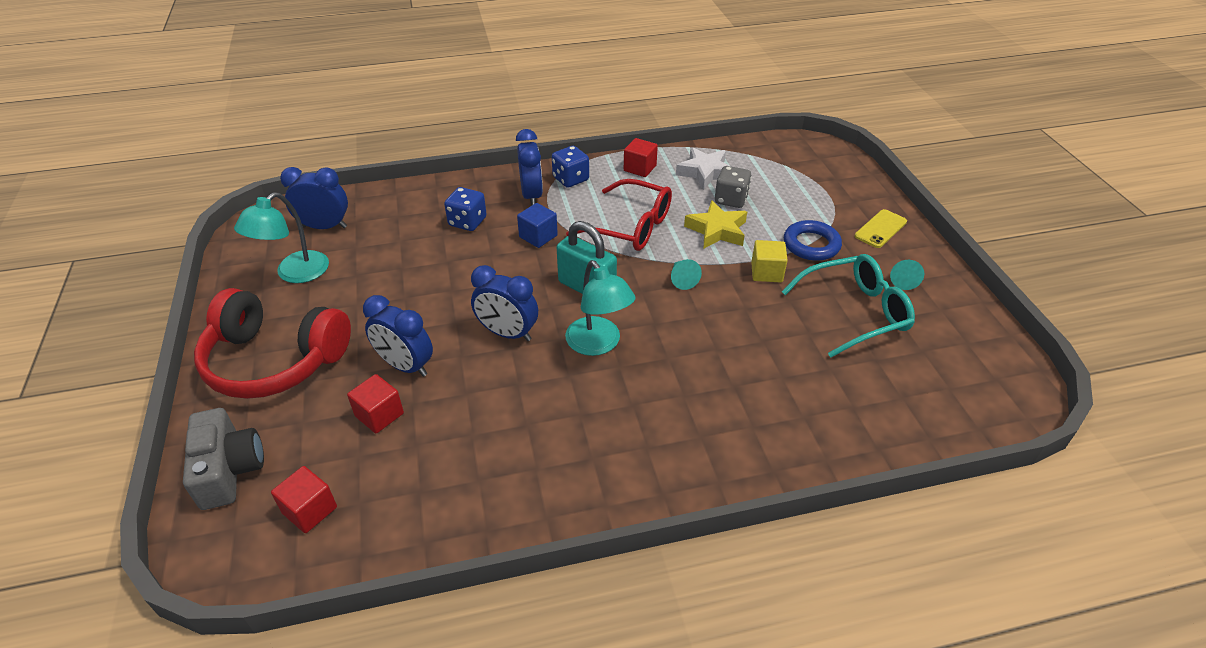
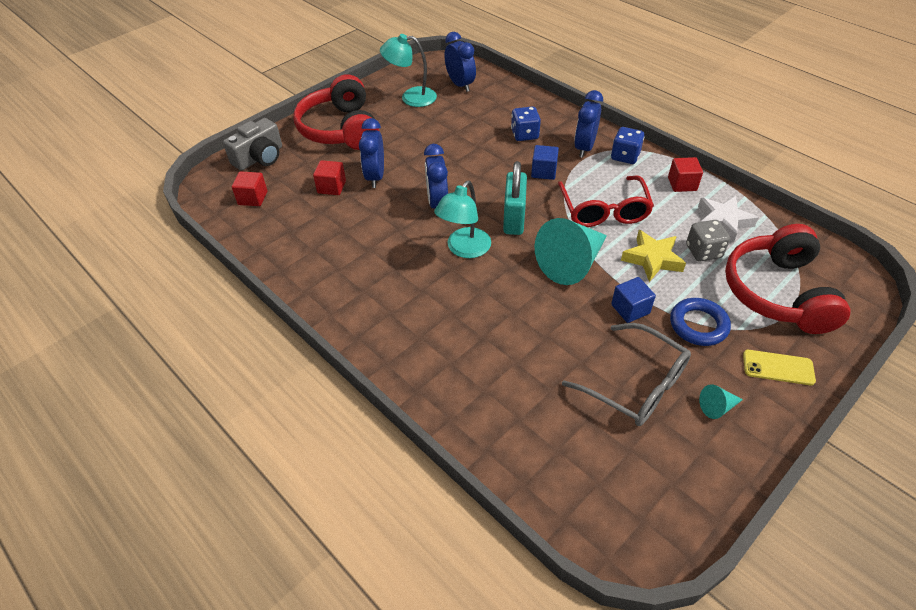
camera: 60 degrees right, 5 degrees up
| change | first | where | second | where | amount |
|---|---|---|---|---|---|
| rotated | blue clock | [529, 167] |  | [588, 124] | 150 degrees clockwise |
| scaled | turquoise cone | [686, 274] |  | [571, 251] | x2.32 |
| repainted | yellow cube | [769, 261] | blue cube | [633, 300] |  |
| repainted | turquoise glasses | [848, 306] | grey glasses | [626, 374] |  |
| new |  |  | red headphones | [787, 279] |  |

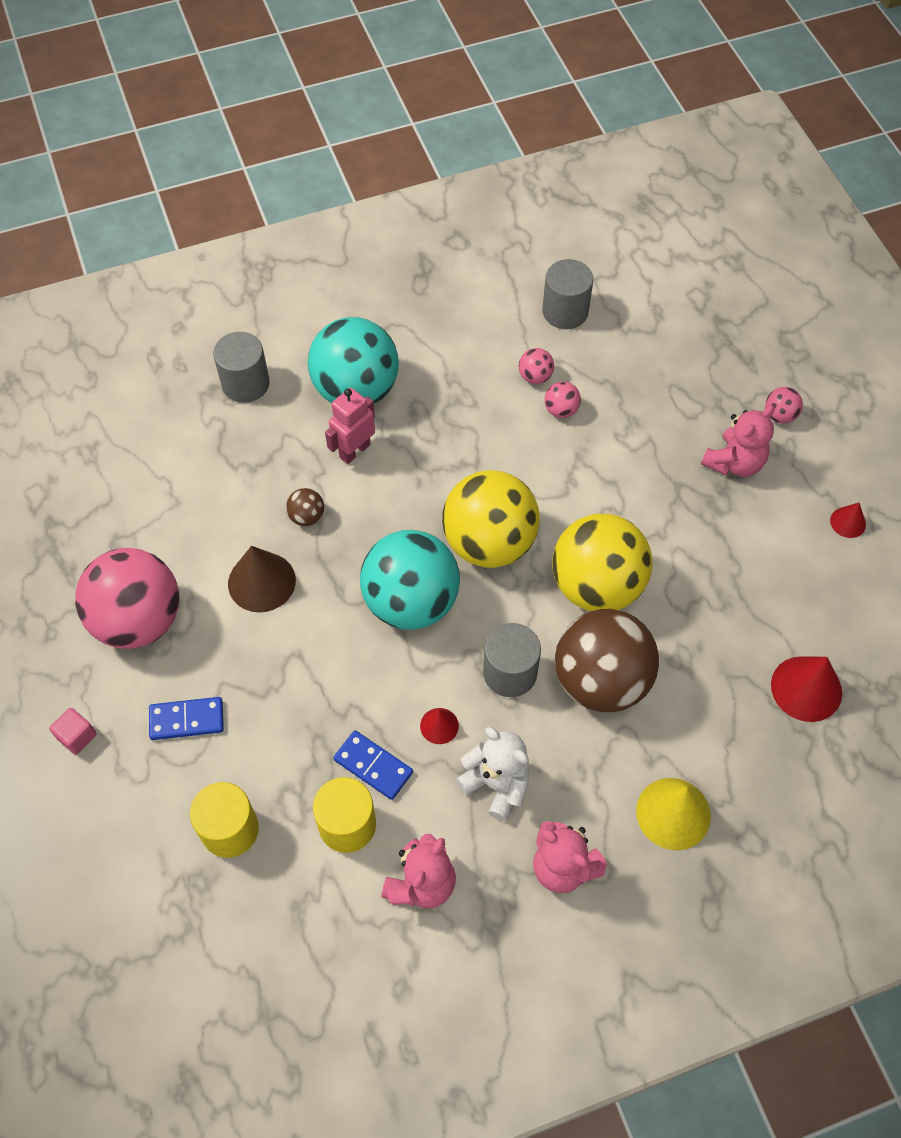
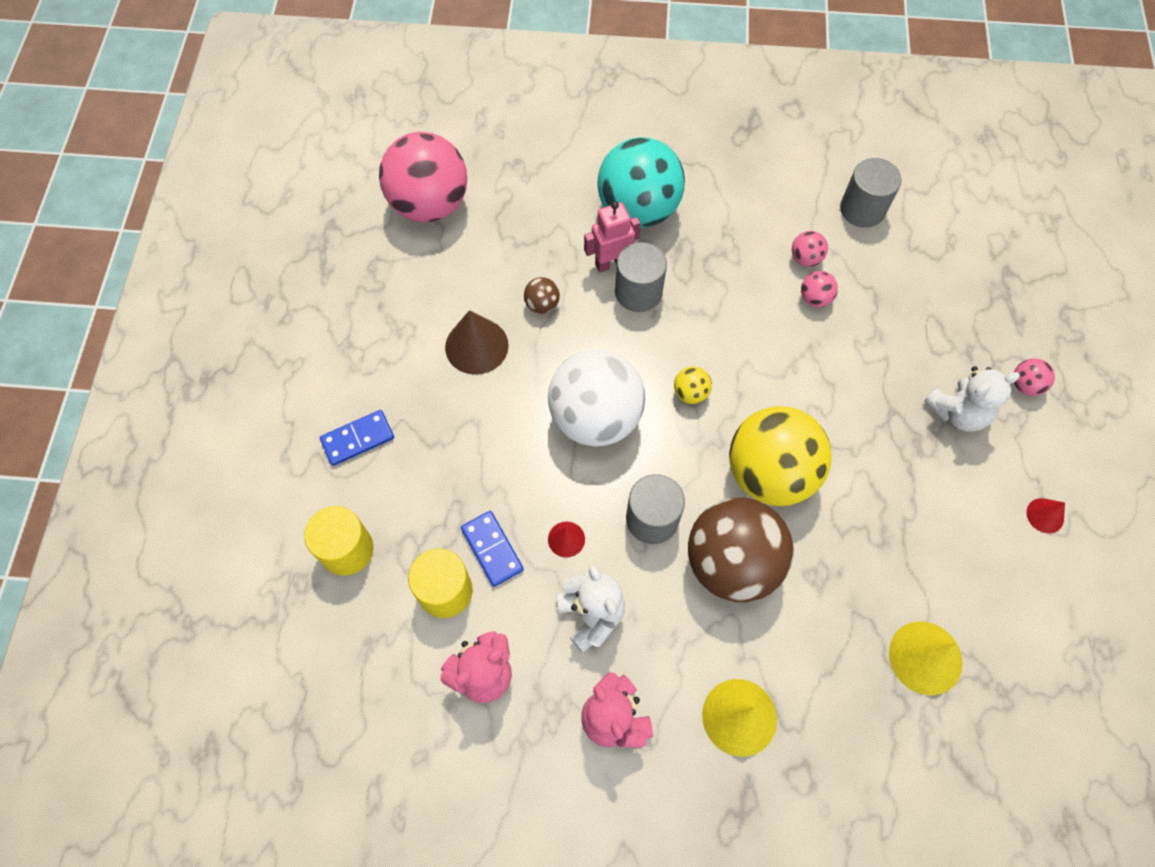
camera: 25 degrees right, 5 degrees up
| change | first | where | second | where | amount |
|---|---|---|---|---|---|
| gone | pink cube | [73, 731] |  |  |  |
| shifted | pink ball | [127, 598] |  | [423, 177] |  |
| rotated | blue domino | [186, 718] |  | [357, 438] | 45 degrees counterclockwise |
| shifted | grey cylinder | [241, 367] |  | [641, 277] |  |
| repainted | turquoise ball | [410, 579] | white ball | [596, 398] |  |
| scaled | yellow ball | [491, 519] |  | [693, 385] | x0.40 |
| repainted | pink teddy bear | [738, 441] | white teddy bear | [972, 399] |  |
| repainted | red cone | [806, 689] | yellow cone | [926, 658] |  |

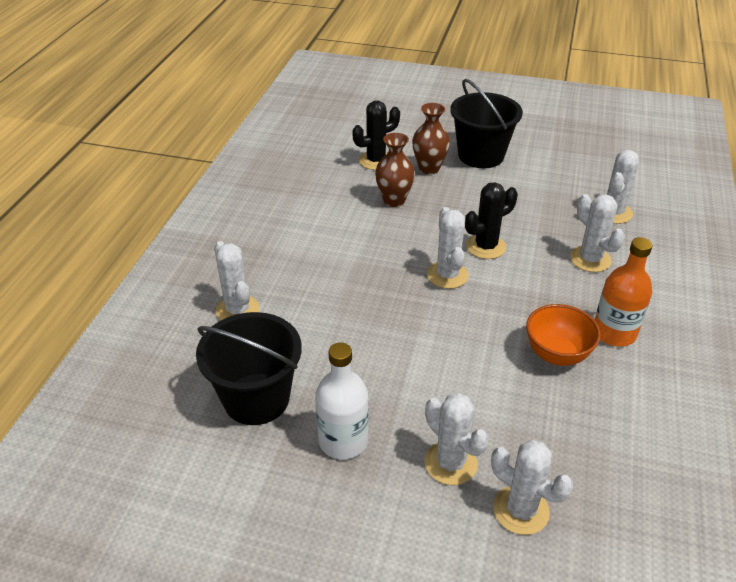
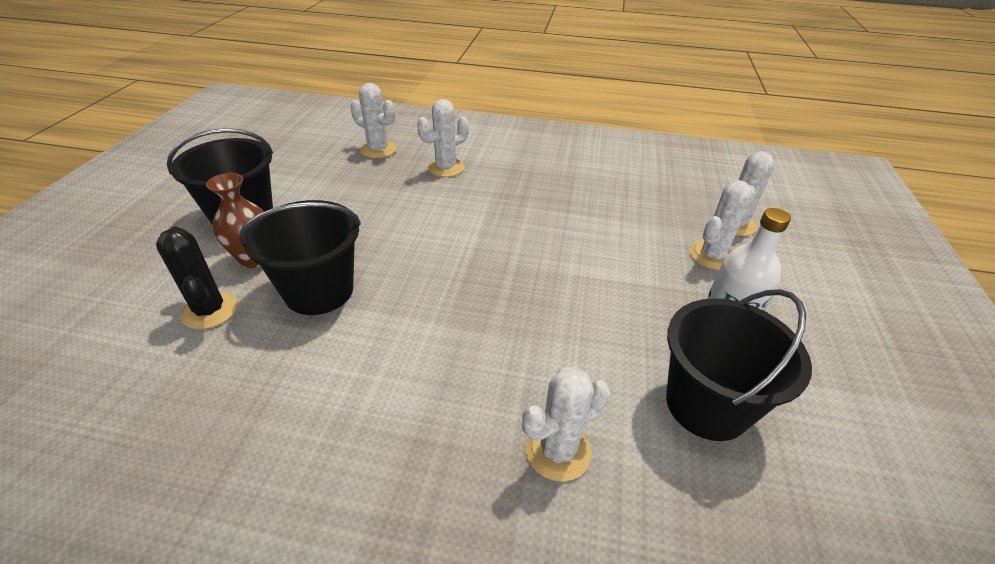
camera: 95 degrees left, 0 degrees up
| change | first | where | second | where | amount |
|---|---|---|---|---|---|
| swapped | brown vase | [395, 170] | black bucket | [300, 257] |  |
| gone | white cactus | [448, 248] |  |  |  |
| gone | black cactus | [491, 220] |  |  |  |
| gone | orange bowl | [563, 335] |  |  |  |
| gone | orange bottle | [623, 291] |  |  |  |

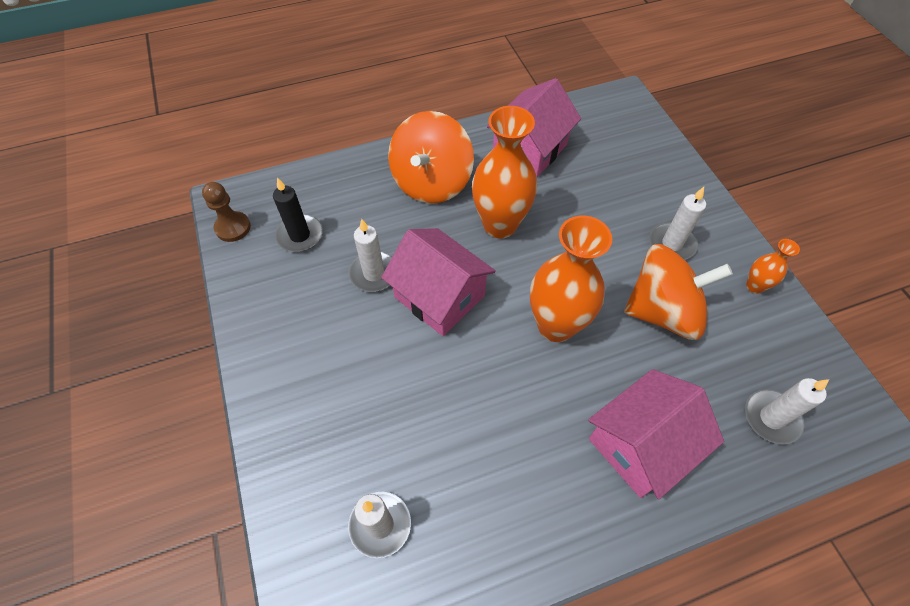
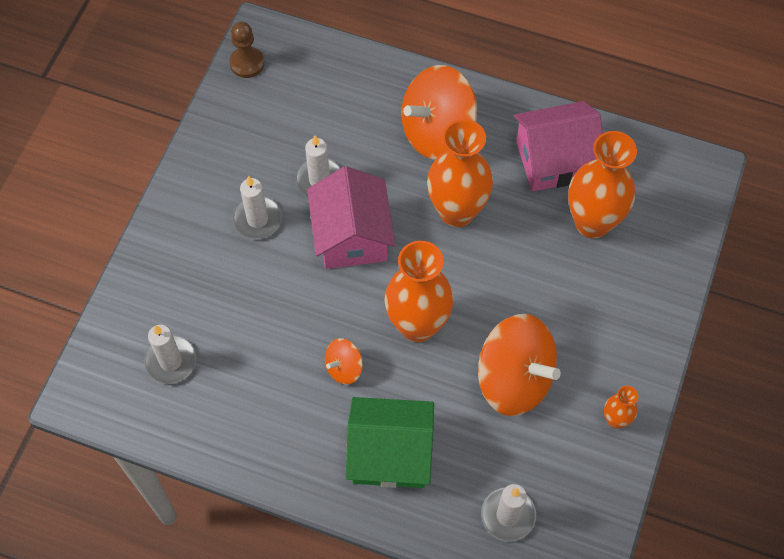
camera: 40 degrees right, 5 degrees up
| change | first | where | second | where | amount |
|---|---|---|---|---|---|
| gone | black candle | [298, 214] |  |  |  |
| repainted | pink house | [656, 434] | green house | [390, 442] |  |
| shifted | white candle | [677, 223] |  | [257, 207] |  |
| new |  |  | orange spinning top | [344, 361] |  |
| new |  |  | orange vase | [602, 185] |  |

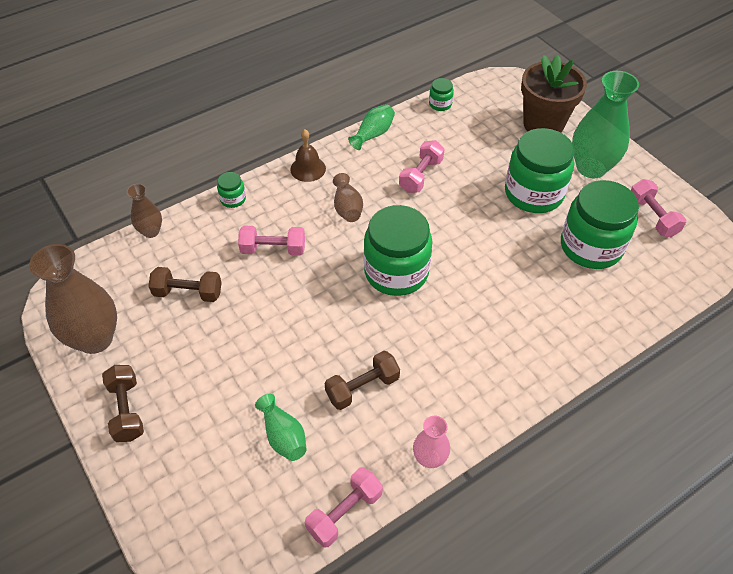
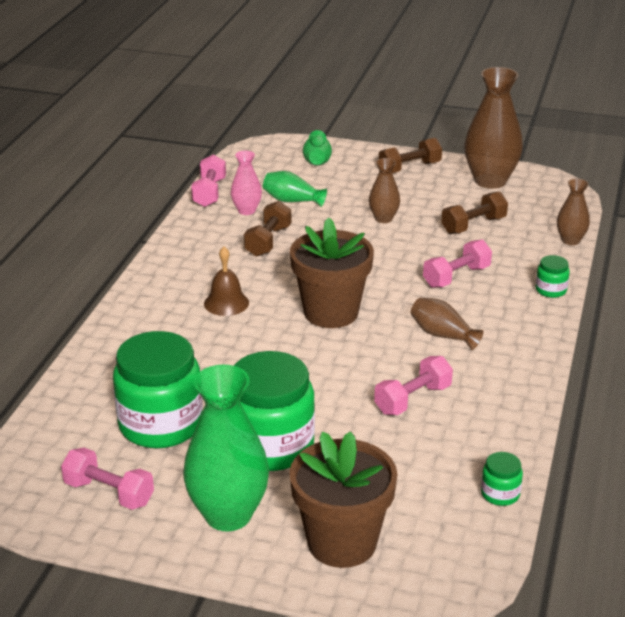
camera: 140 degrees right, 20 degrees down
| change | first | where | second | where | amount |
|---|---|---|---|---|---|
| rotated | brown dumbbell | [123, 403] |  | [410, 155] | 60 degrees counterclockwise |
| shifted | brown bell | [308, 155] |  | [226, 281] |  |
| shifted | green vase | [371, 127] |  | [317, 148] |  |
| swapped | green jar | [398, 250] | brown flower pot | [332, 272] |  |
| rotated | pink dumbbell | [422, 166] |  | [413, 385] | 60 degrees clockwise |
| shifted | pink vase | [431, 442] |  | [246, 183] |  |
| new |  |  | brown vase | [384, 190] |  |

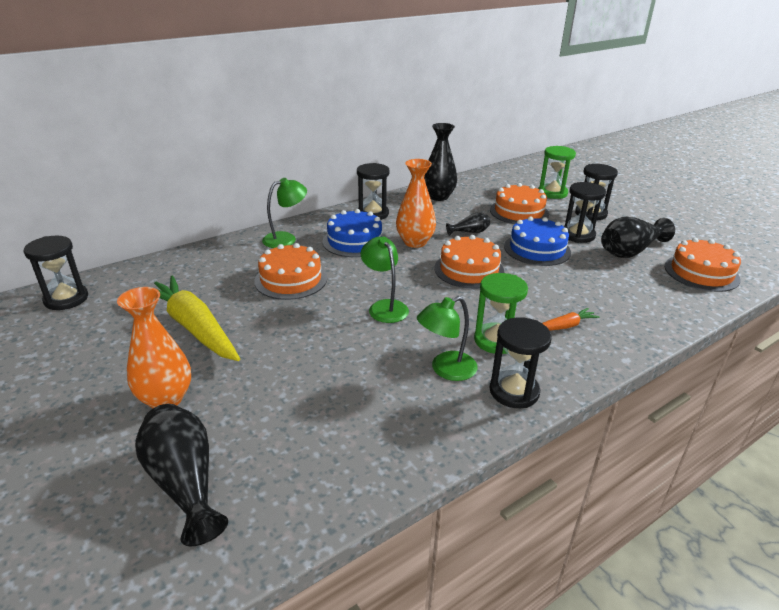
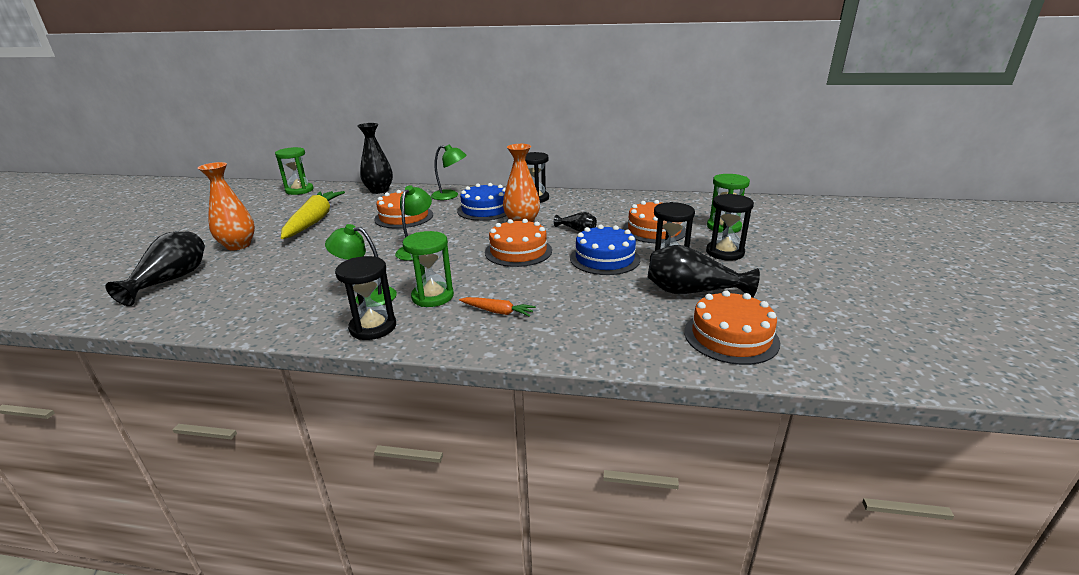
camera: 45 degrees right, 5 degrees down
| change | first | where | second | where | amount |
|---|---|---|---|---|---|
| repainted | black hourglass | [56, 273] | green hourglass | [294, 171] |  |
| shifted | black vase | [440, 162] |  | [375, 158] |  |

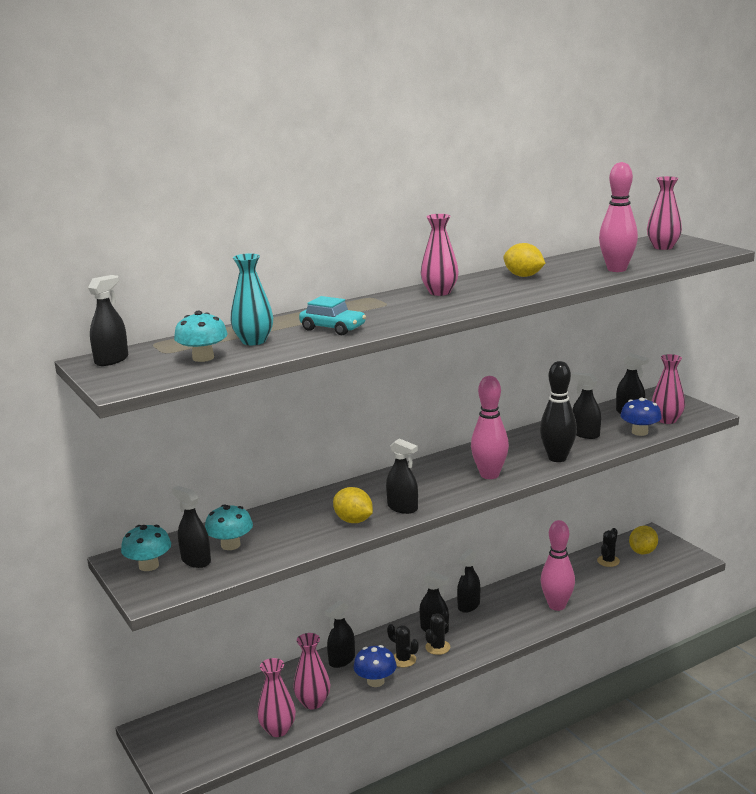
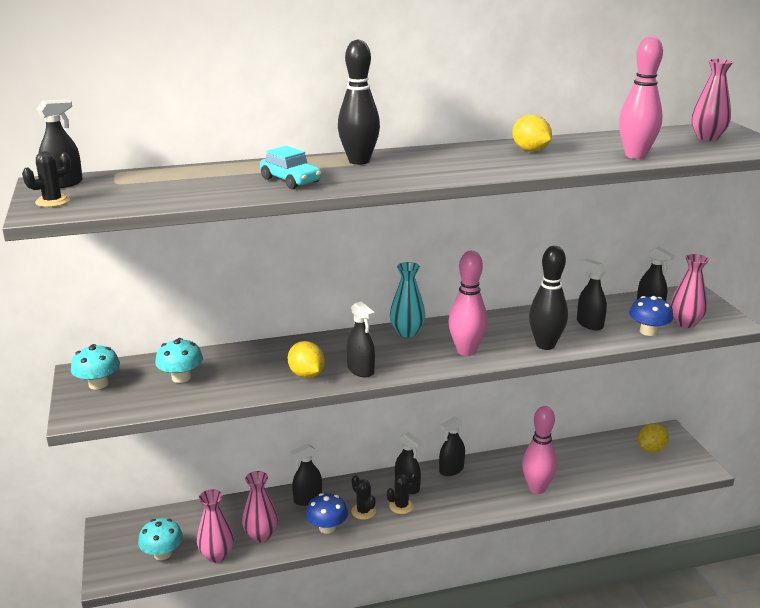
camera: 15 degrees right, 5 degrees up
| change | first | where | second | where | amount |
|---|---|---|---|---|---|
| gone | black spray bottle | [191, 527] |  |  |  |
| shifted | turquoise mushroom | [201, 336] |  | [160, 539] |  |
| shifted | turquoise vase | [251, 299] |  | [407, 299] |  |
| gone | pink vase | [440, 255] |  |  |  |
| shifted | black cactus | [608, 547] |  | [46, 179] |  |
| new |  |  | black bowling pin | [359, 102] |  |

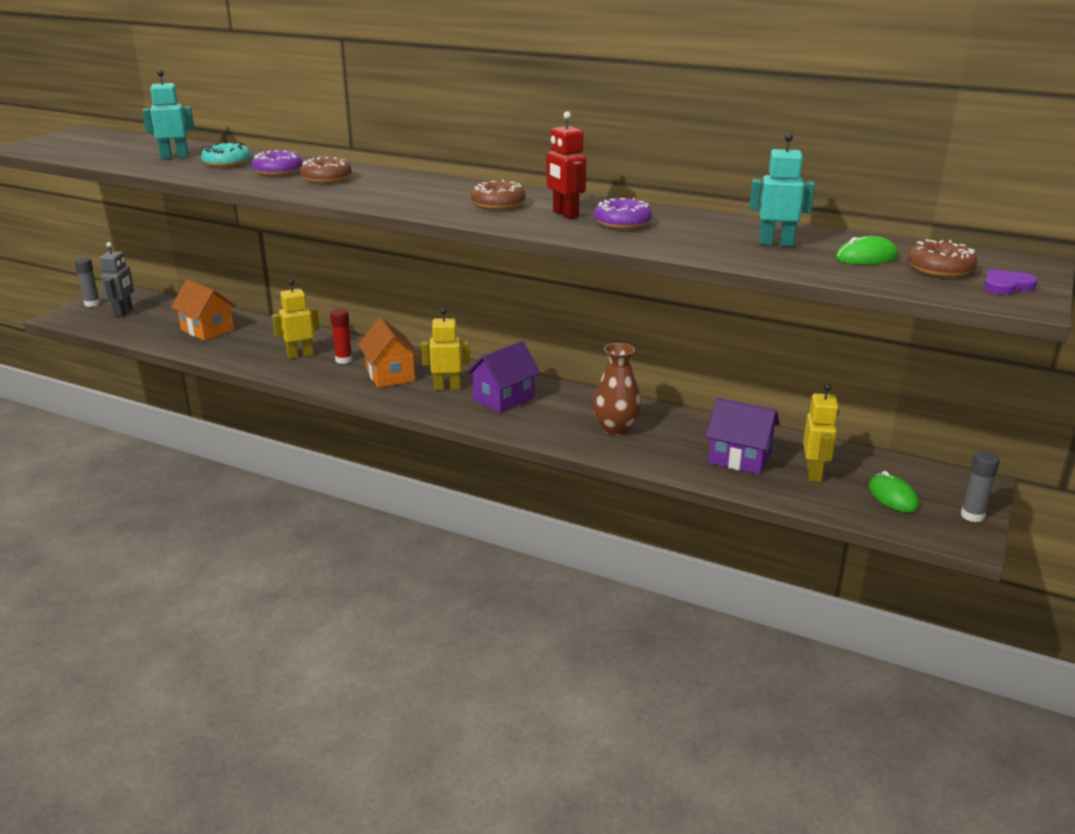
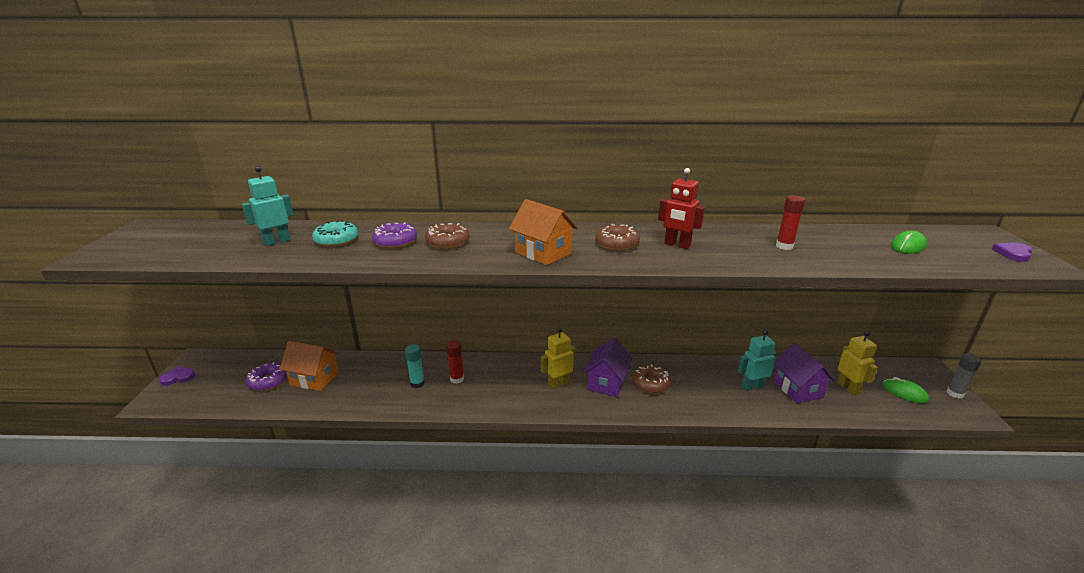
camera: 25 degrees left, 0 degrees up
| change | first | where | second | where | amount |
|---|---|---|---|---|---|
| swapped | grey glue stick | [87, 282] | purple heart | [177, 376] |  |
| gone | grey robot | [116, 279] |  |  |  |
| swapped | yellow robot | [296, 319] | turquoise glue stick | [415, 366] |  |
| shifted | orange house | [389, 353] |  | [543, 232] |  |
| gone | brown vase | [617, 389] |  |  |  |
| shifted | purple donut | [623, 213] |  | [266, 376] |  |
| rotated | purple house | [743, 436] |  | [804, 373] | 75 degrees clockwise |
| shifted | turquoise robot | [782, 189] |  | [757, 360] |  |
| shifted | brown donut | [942, 258] |  | [651, 379] |  |
| new |  |  | red glue stick | [790, 222] |  |

